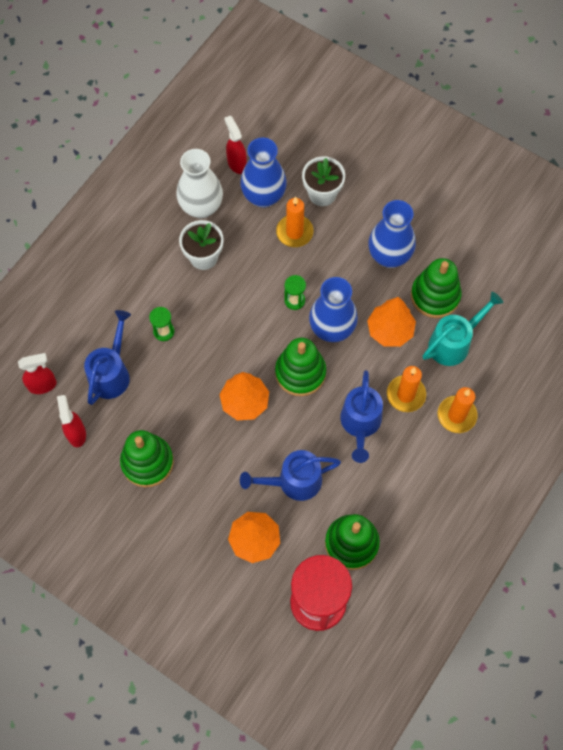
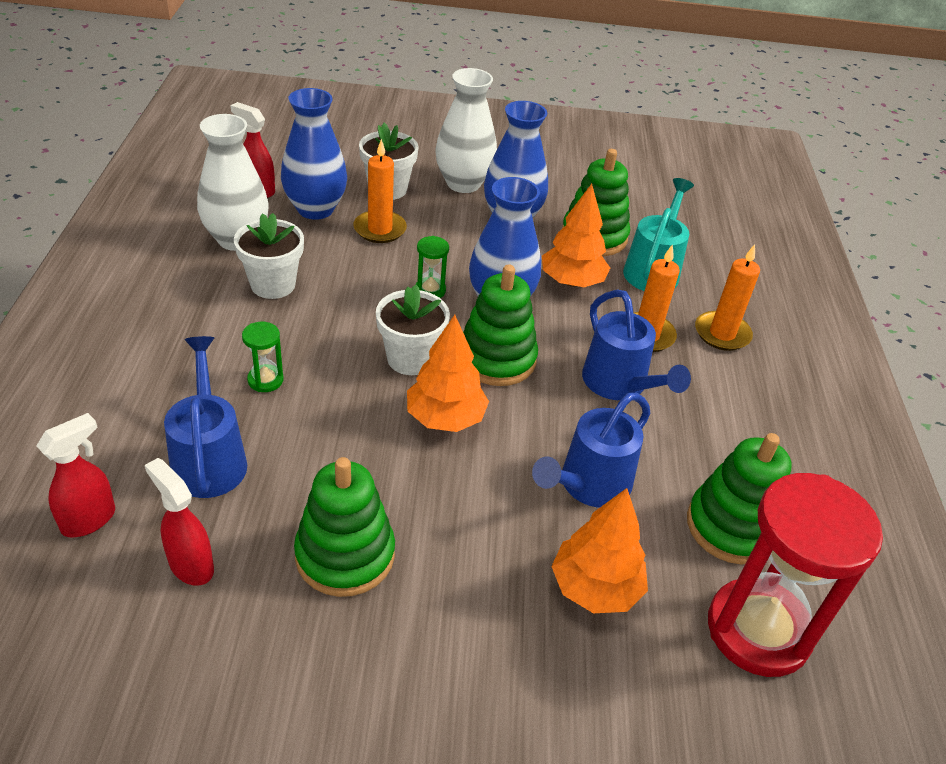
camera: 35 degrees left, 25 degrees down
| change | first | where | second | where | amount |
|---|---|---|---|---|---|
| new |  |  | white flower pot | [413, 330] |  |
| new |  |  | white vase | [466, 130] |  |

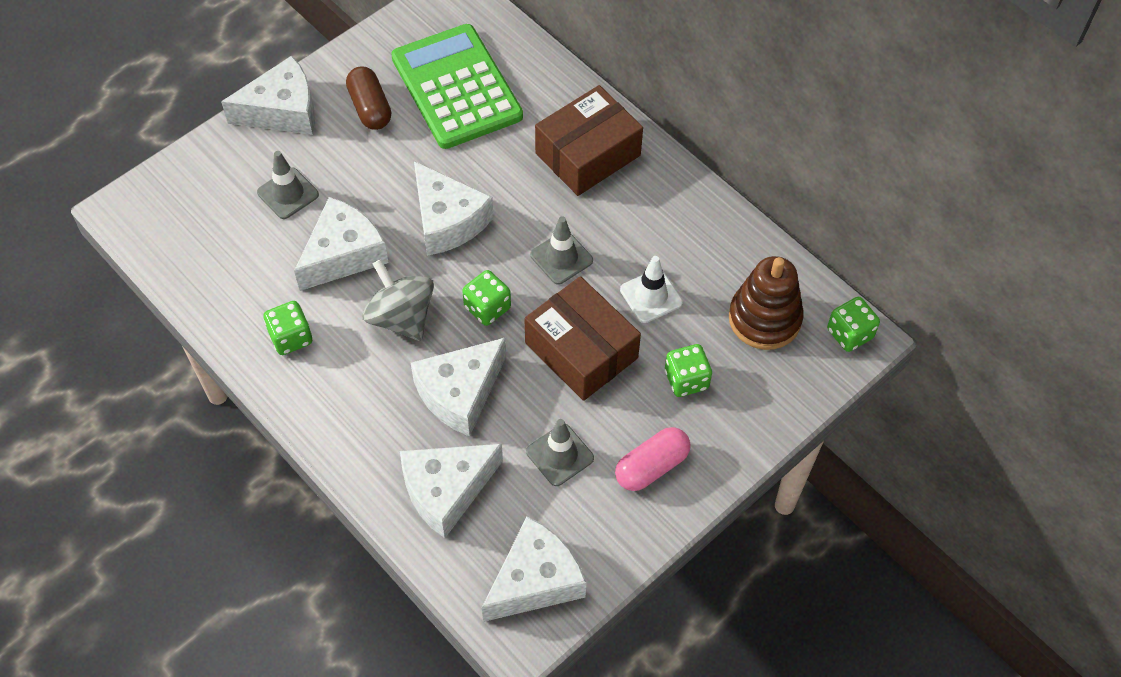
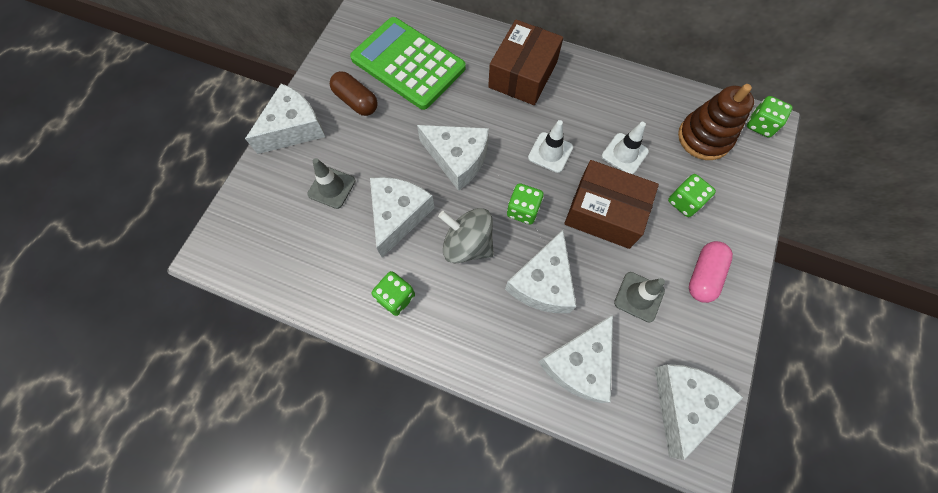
camera: 25 degrees left, 10 degrees up
| change | first | where | second | where | amount |
|---|---|---|---|---|---|
| repainted | grey traffic cone | [561, 250] | white traffic cone | [550, 146] |  |

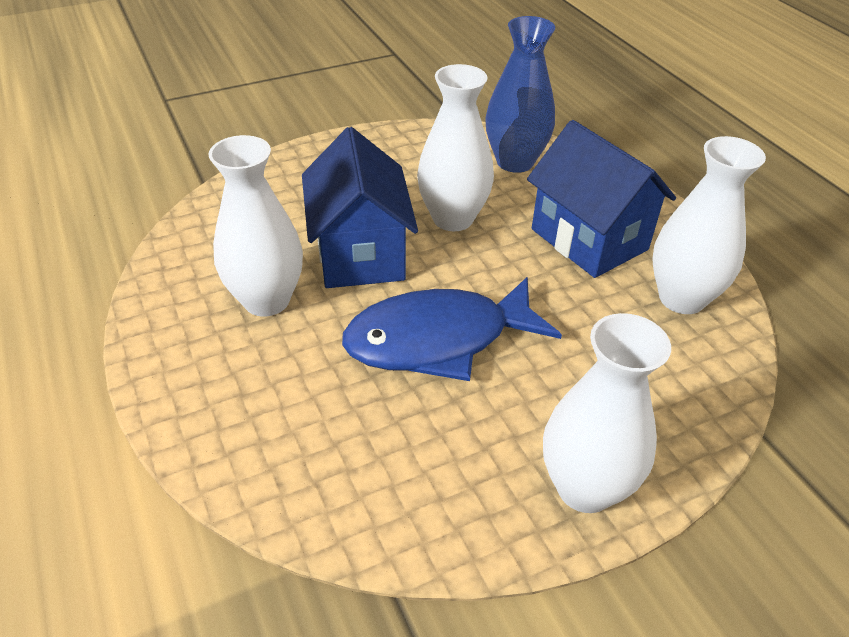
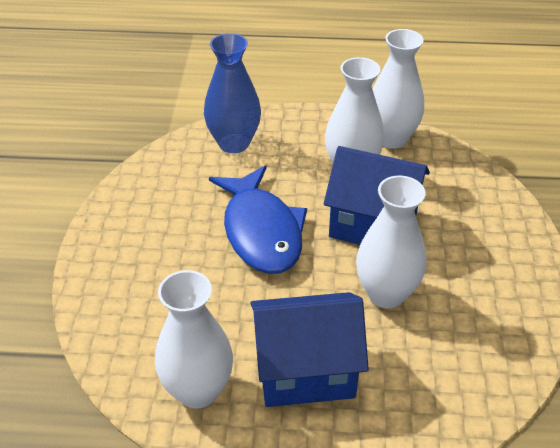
camera: 120 degrees right, 0 degrees up
| change | first | where | second | where | amount |
|---|---|---|---|---|---|
| rotated | blue fish | [452, 329] |  | [258, 219] | 150 degrees clockwise |
| shifted | blue vase | [520, 94] |  | [232, 93] |  |
| shifted | white vase | [607, 413] |  | [398, 89] |  |

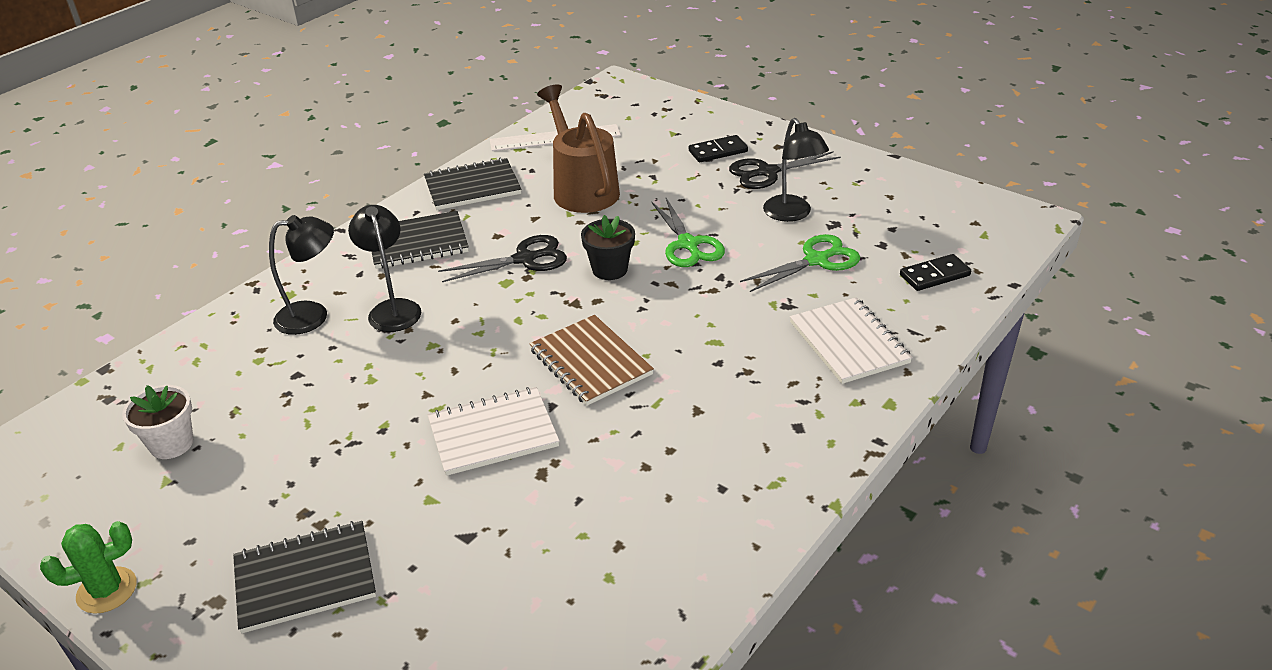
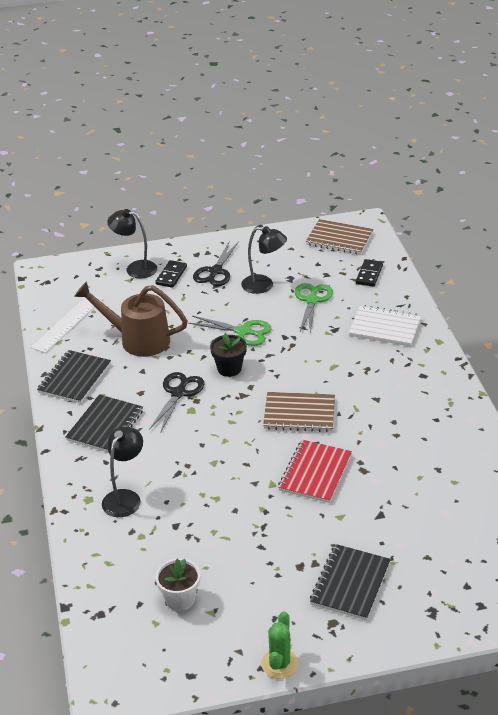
camera: 50 degrees left, 0 degrees up
| change | first | where | second | where | amount |
|---|---|---|---|---|---|
| shifted | black lamp | [385, 268] |  | [132, 243] |  |
| repainted | white notebook | [493, 431] | red notebook | [315, 471] |  |
| new |  |  | brown notebook | [339, 237] |  |

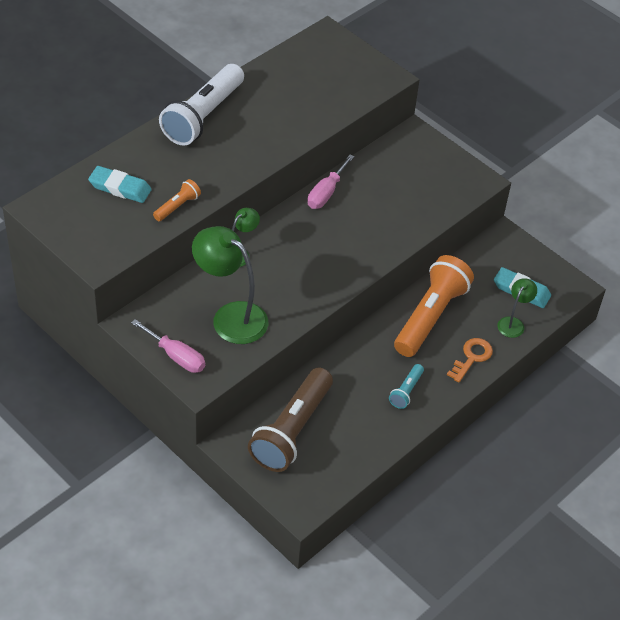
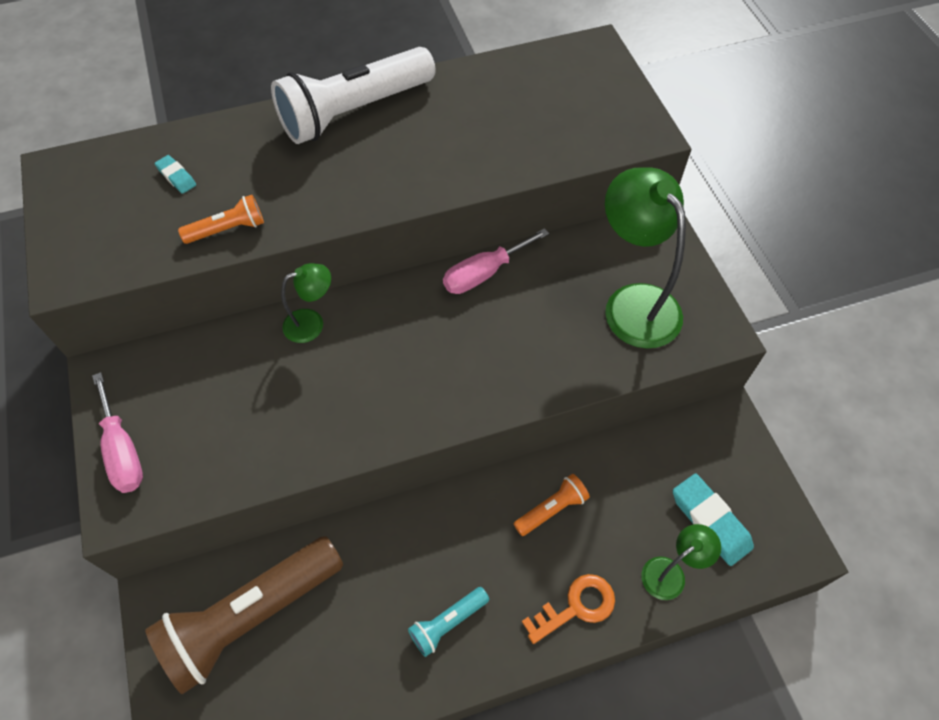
camera: 30 degrees right, 10 degrees up
| change | first | where | second | where | amount |
|---|---|---|---|---|---|
| scaled | turquoise eraser | [120, 184] |  | [175, 174] | x0.54 |
| shifted | green lamp | [230, 285] |  | [645, 258] |  |
| scaled | orange flashlight | [434, 306] |  | [552, 505] | x0.45 |

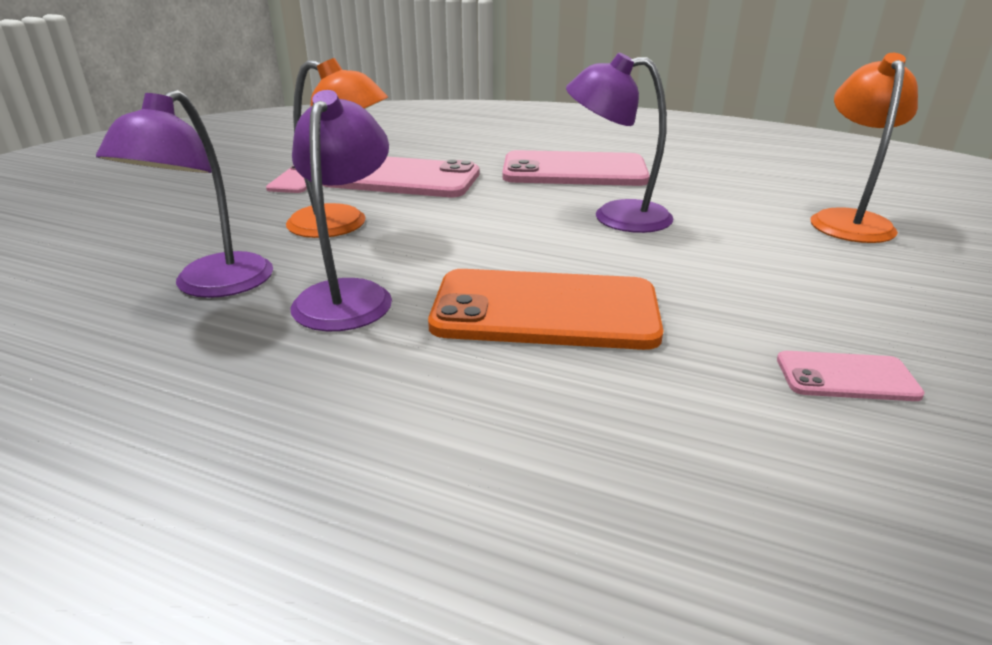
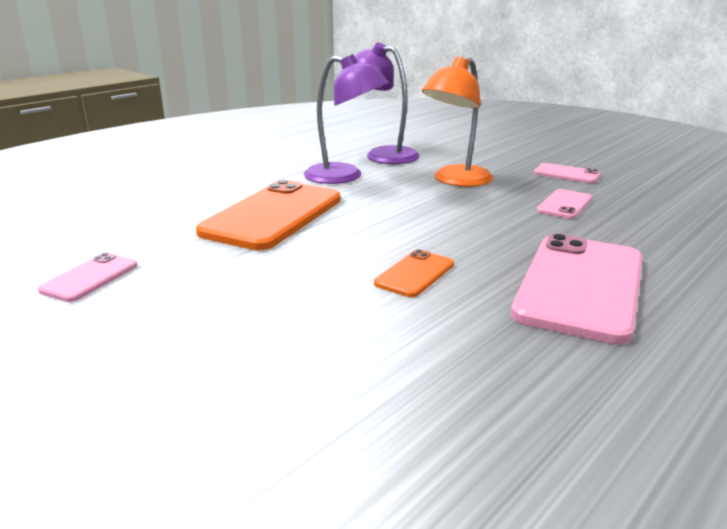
camera: 110 degrees right, 5 degrees down
| change | first | where | second | where | amount |
|---|---|---|---|---|---|
| scaled | pink phone | [401, 177] |  | [564, 204] | x0.48 |
| swapped | purple lamp | [620, 142] | orange phone | [414, 273] |  |
| gone | orange lamp | [864, 148] |  |  |  |

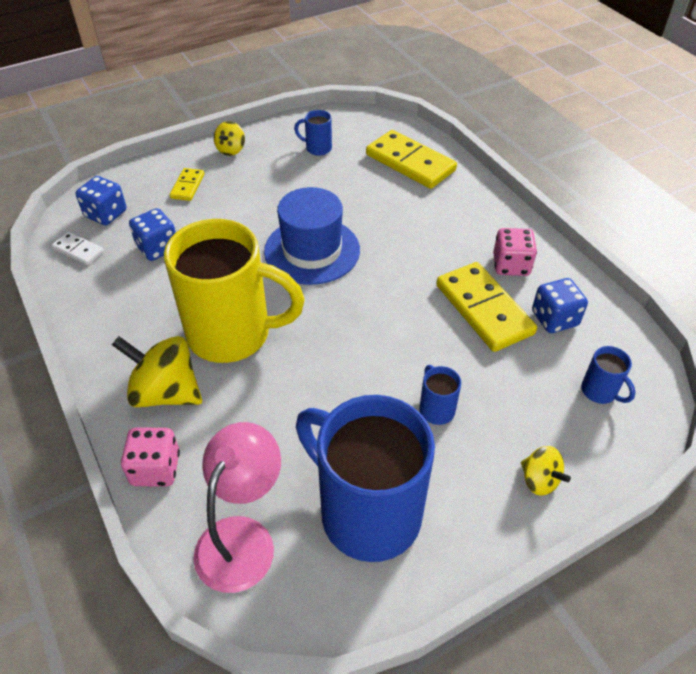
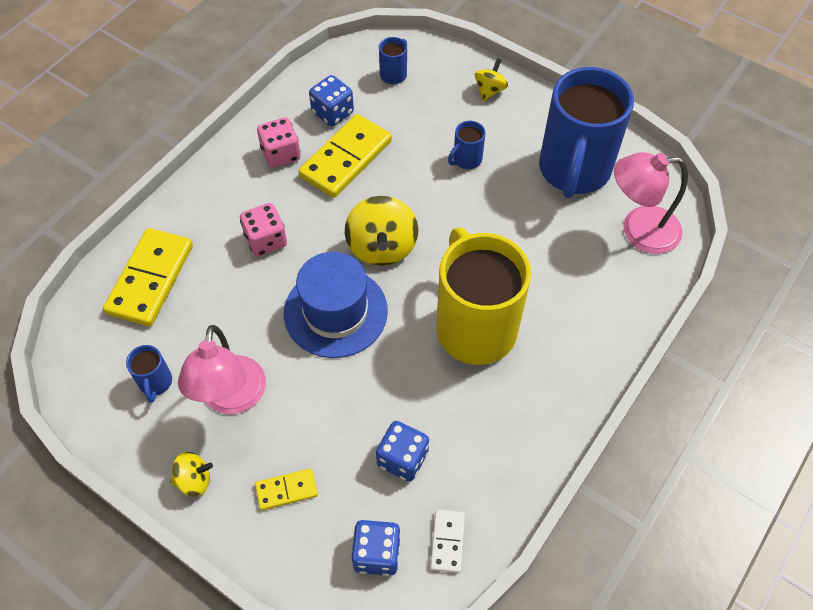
camera: 115 degrees left, 10 degrees up
| change | first | where | second | where | amount |
|---|---|---|---|---|---|
| shifted | yellow spinning top | [157, 371] |  | [381, 231] |  |
| shifted | pink dice | [150, 457] |  | [263, 229] |  |
| new |  |  | pink lamp | [222, 369] |  |

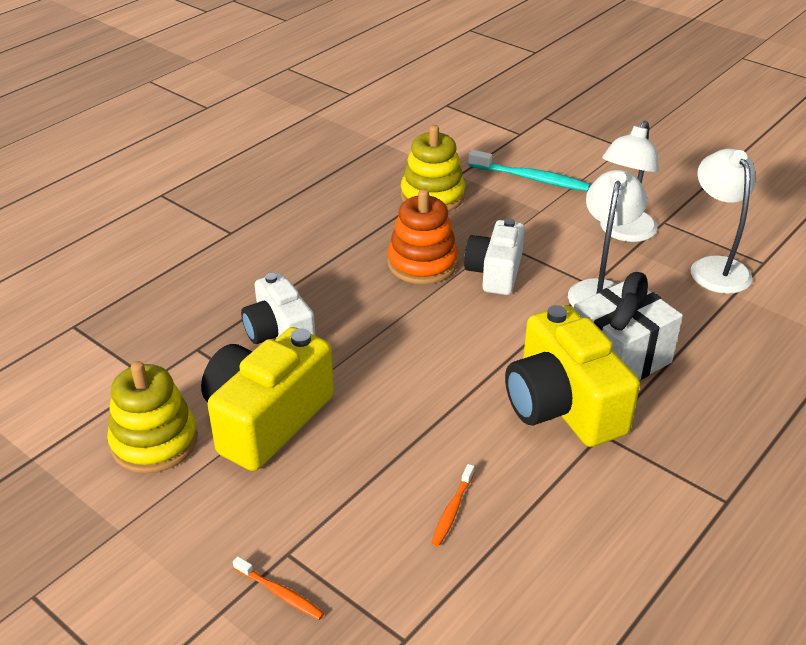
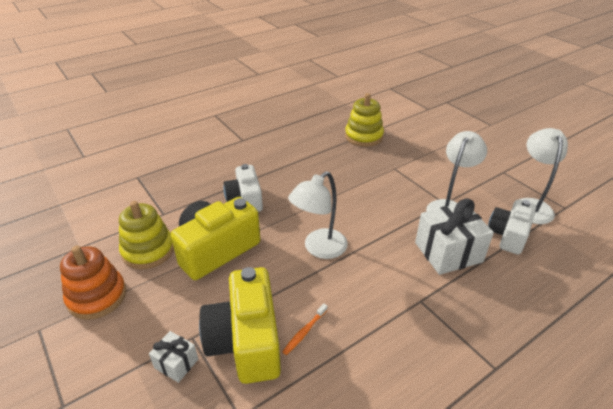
camera: 15 degrees right, 0 degrees up
| change | first | where | second | where | amount |
|---|---|---|---|---|---|
| swapped | orange toothbrush | [278, 588] | white gift | [173, 357] |  |
| shifted | orange stacking toy | [422, 236] |  | [93, 283] |  |
| shifted | white camera | [494, 256] |  | [512, 227] |  |
| gone | turquoise toothbrush | [529, 170] |  |  |  |
| shifted | yellow camera | [572, 376] |  | [240, 325] |  |
| shifted | white lamp | [629, 181] |  | [318, 215] |  |

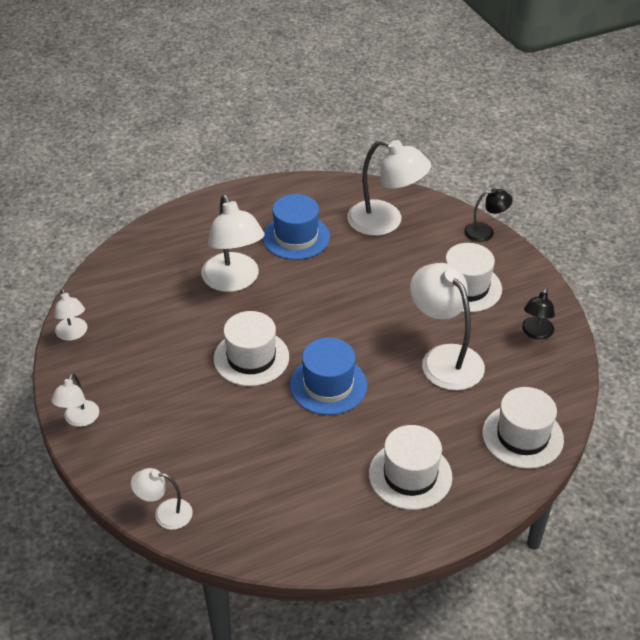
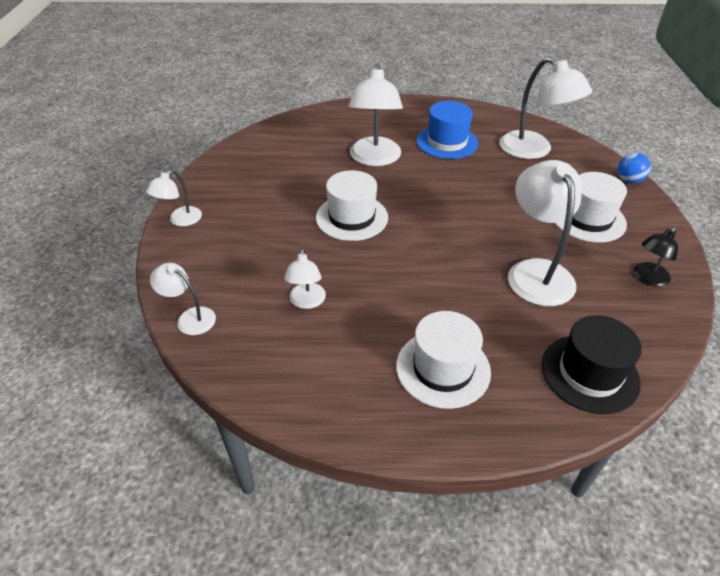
camera: 25 degrees right, 0 degrees up
| change | first | where | second | where | amount |
|---|---|---|---|---|---|
| shifted | white lamp | [70, 315] |  | [305, 278] |  |
| gone | blue hat | [328, 376] |  |  |  |
| swapped | black lamp | [488, 215] | blue ball | [634, 168] |  |
| repainted | white hat | [523, 428] | black hat | [592, 364] |  |

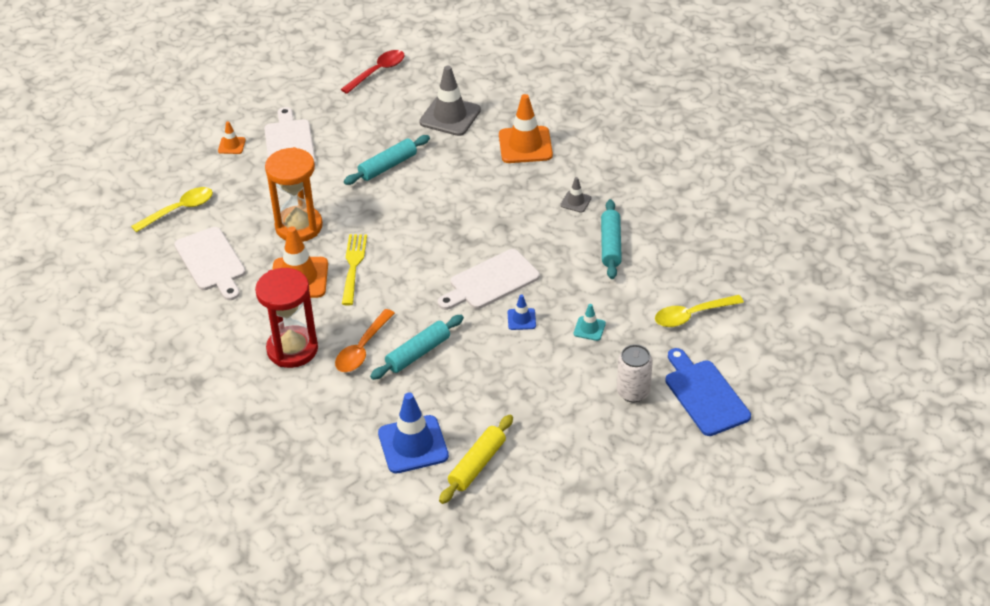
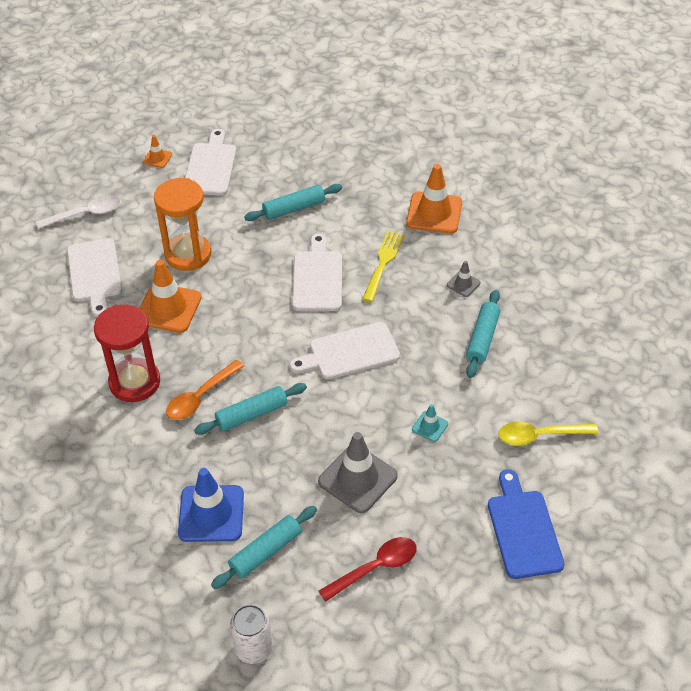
camera: 15 degrees right, 5 degrees up
| change | first | where | second | where | amount |
|---|---|---|---|---|---|
| repainted | yellow spoon | [172, 209] | white spoon | [78, 212] |  |
| shifted | red spoon | [373, 72] |  | [368, 569] |  |
| shifted | yellow fork | [354, 269] |  | [383, 266] |  |
| shifted | grey traffic cone | [450, 101] |  | [358, 472] |  |
| repainted | yellow rolling pin | [476, 459] | turquoise rolling pin | [264, 547] |  |
| gone | blue traffic cone | [522, 312] |  |  |  |
| shifted | white can | [635, 373] |  | [251, 634] |  |
| new |  |  | white cutting board | [317, 272] |  |

